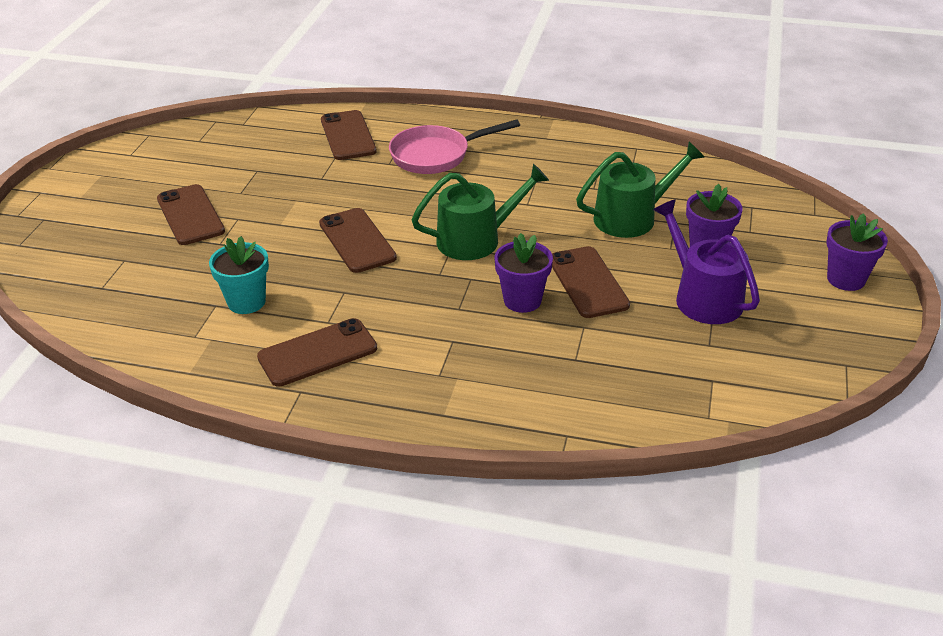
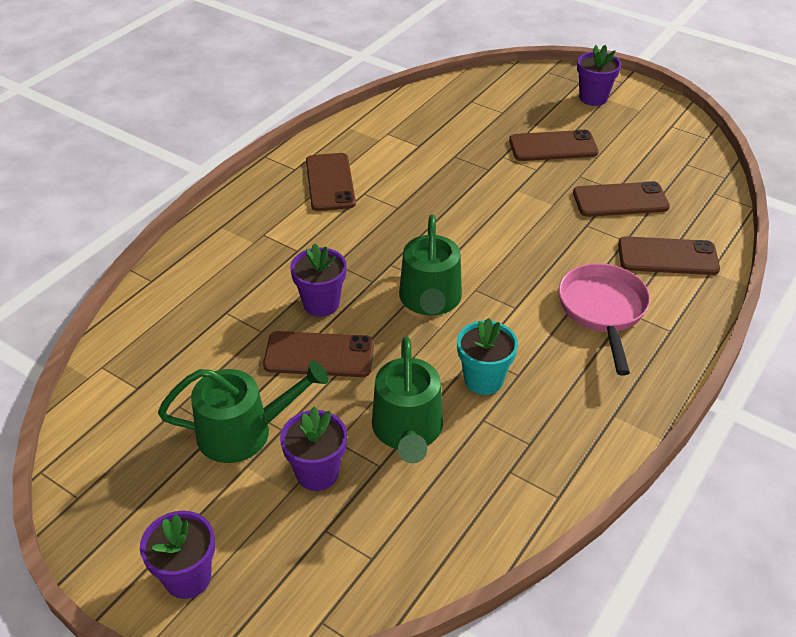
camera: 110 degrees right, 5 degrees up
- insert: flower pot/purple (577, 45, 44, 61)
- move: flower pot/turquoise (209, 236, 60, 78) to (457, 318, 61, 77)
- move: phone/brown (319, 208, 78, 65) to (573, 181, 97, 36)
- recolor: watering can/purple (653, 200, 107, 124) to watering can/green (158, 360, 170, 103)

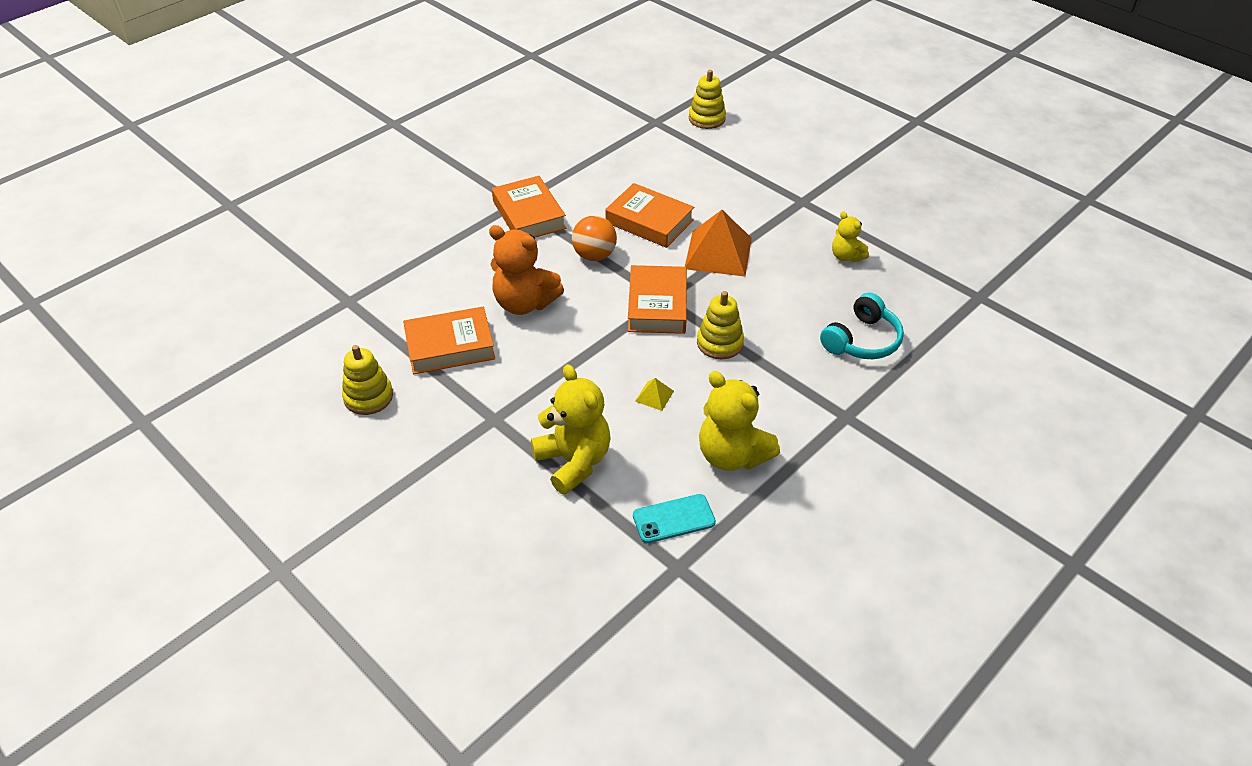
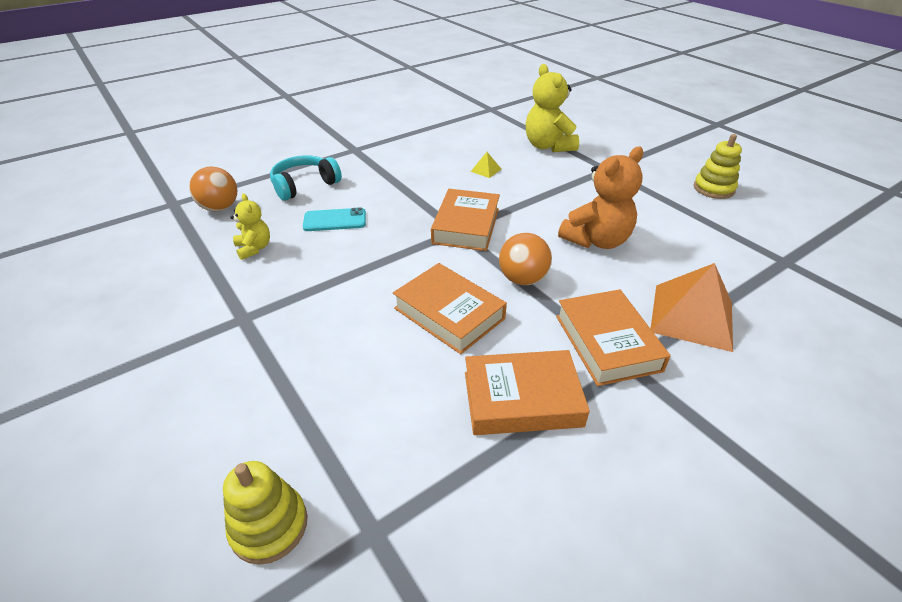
camera: 170 degrees left, 5 degrees down
- delete: stacking toy/yellow (697, 291, 47, 68)
- delete: teddy bear/yellow (699, 371, 81, 100)
- insert: ball/orange (189, 166, 49, 46)
- move: book/orange (403, 307, 92, 67) to (465, 350, 125, 85)
- move: phone/turquoise (633, 494, 83, 49) to (303, 207, 63, 24)
- move: pyramid/orange (685, 210, 67, 67) to (651, 263, 82, 89)
- rotate: teddy bear/orange (489, 225, 75, 90) = (558, 147, 85, 102) 105 degrees clockwise

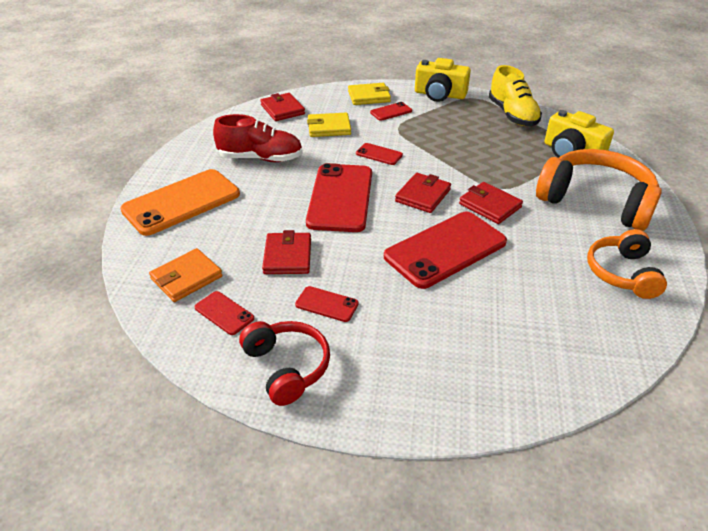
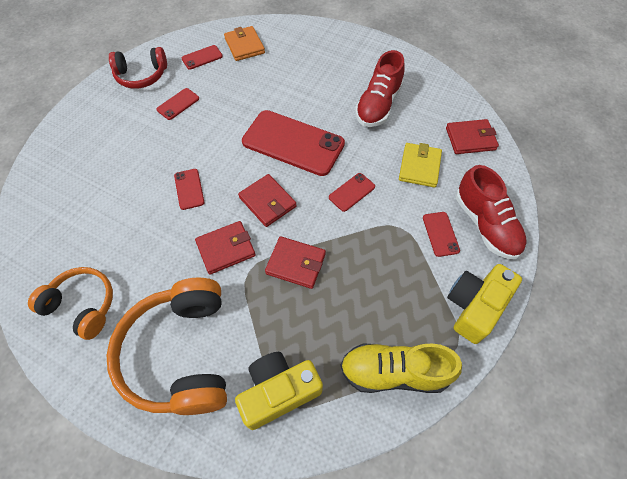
camera: 110 degrees right, 20 degrees up
- delete: phone/orange (120, 169, 120, 67)
- move: wallet/red (262, 230, 49, 44) to (265, 236, 61, 53)
- replace: wallet/yellow (348, 83, 43, 22) to shoe/red (456, 165, 71, 94)
- rotate: headphones/orange (536, 149, 126, 82) = (106, 278, 121, 137) 120 degrees clockwise
- resize: phone/red (384, 212, 123, 77) = (174, 169, 31, 41) x0.45

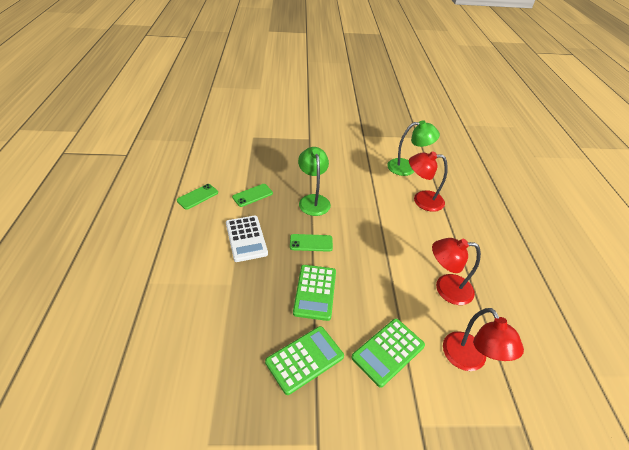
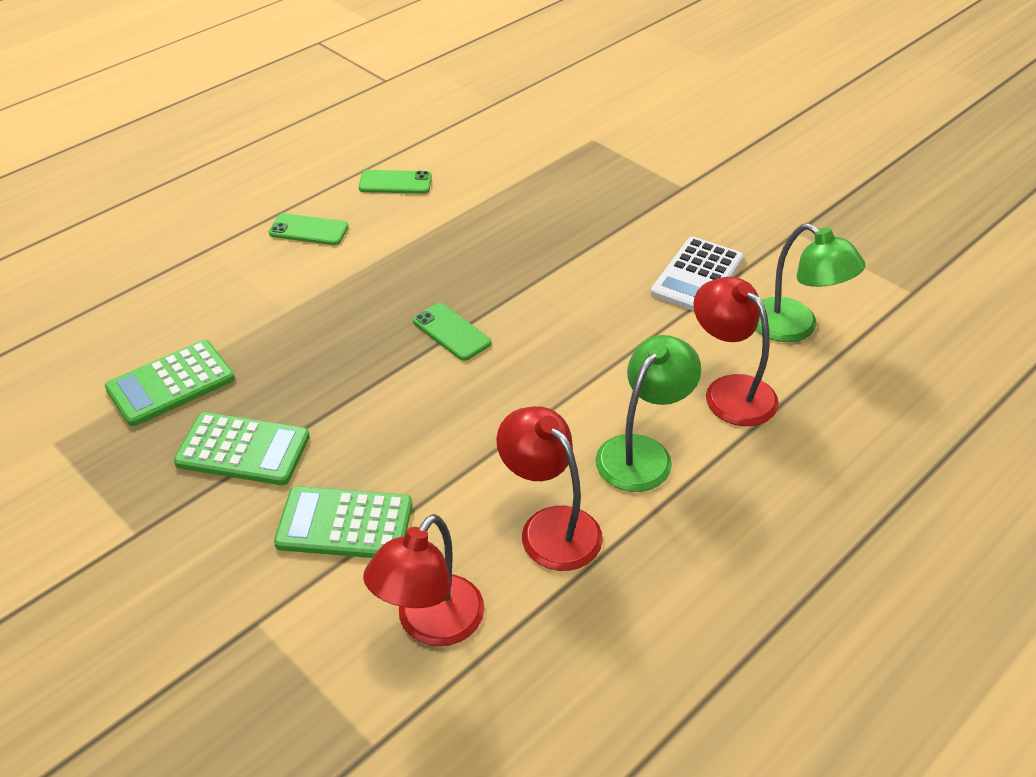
camera: 50 degrees right, 0 degrees up
- move: calculator/white (226, 216, 42, 46) to (651, 237, 93, 74)
- move: phone/green (232, 184, 41, 23) to (269, 213, 79, 32)
- move: calculator/green (293, 265, 43, 56) to (105, 340, 130, 86)
- move: lamp/green (298, 147, 33, 69) to (596, 335, 105, 157)

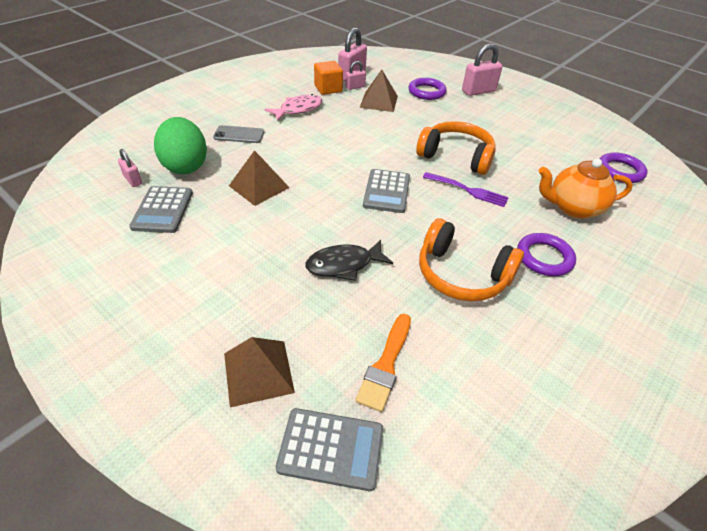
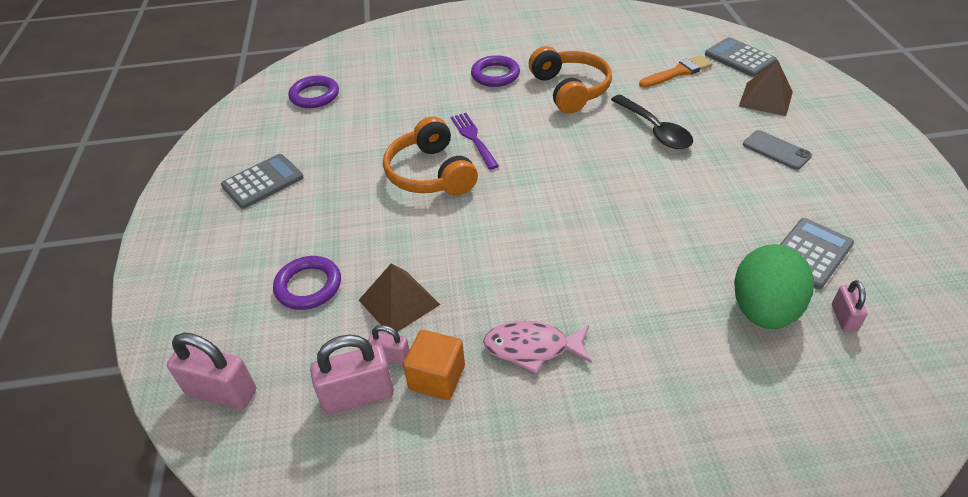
camera: 135 degrees left, 0 degrees up
- delete: pyramid/brown (229, 150, 61, 56)
- delete: teapot/orange (538, 159, 95, 60)
- move: phone/grey (213, 125, 51, 18) to (743, 130, 69, 40)
- move: calculator/grey (363, 169, 47, 44) to (221, 154, 82, 55)
- move: padlock/pink (462, 43, 40, 53) to (167, 332, 89, 78)
- replace: fish/black (306, 240, 87, 41) to spoon/black (611, 95, 82, 54)

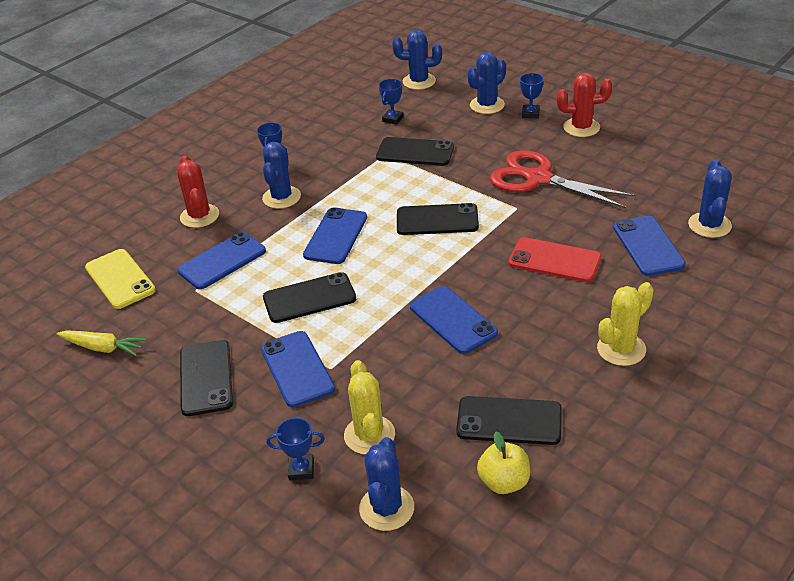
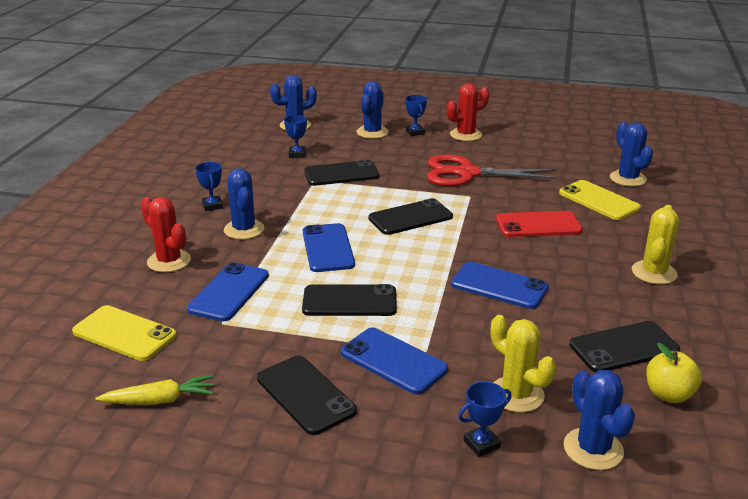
camera: 30 degrees left, 10 degrees down
- recolor: phone/blue (613, 216, 73, 60) to phone/yellow (559, 180, 82, 40)
- rotate: phone/black (263, 272, 93, 51) = (302, 284, 95, 32) 45 degrees clockwise

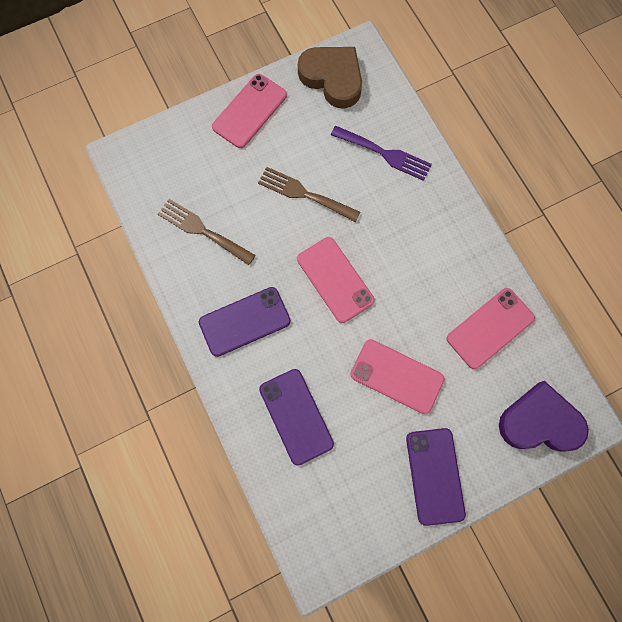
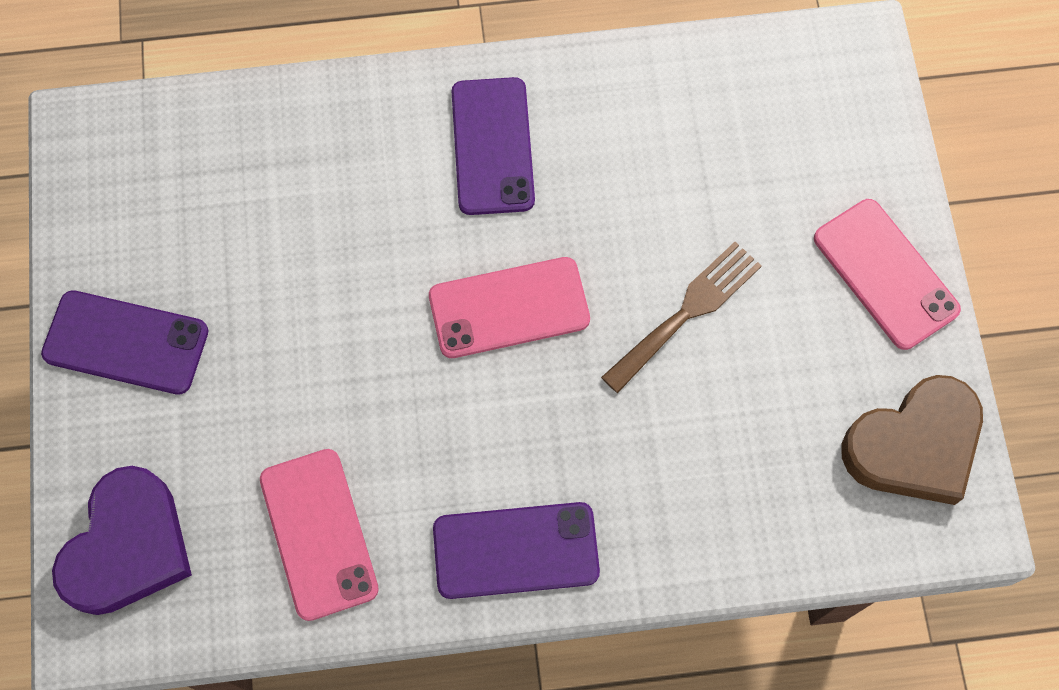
camera: 110 degrees right, 5 degrees down
- delete: fork/brown (158, 199, 98, 66)
- delete: fork/purple (331, 126, 101, 55)
- delete: phone/pink (350, 339, 95, 75)
- move: phone/purple (259, 369, 75, 97) to (433, 502, 167, 97)

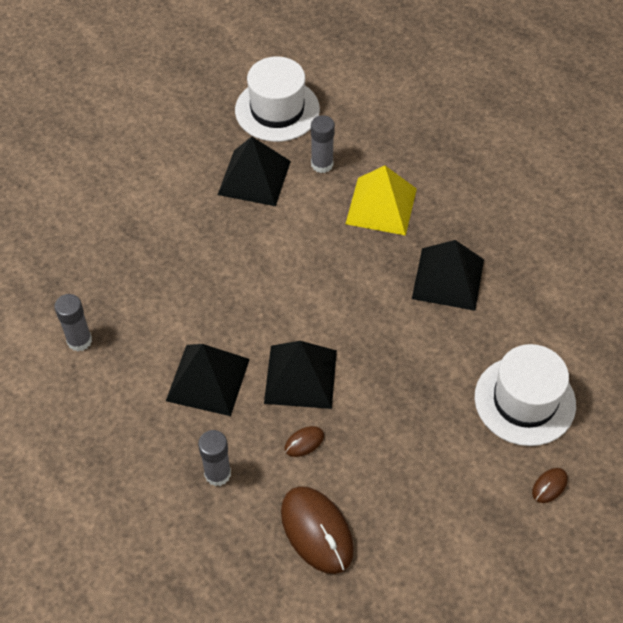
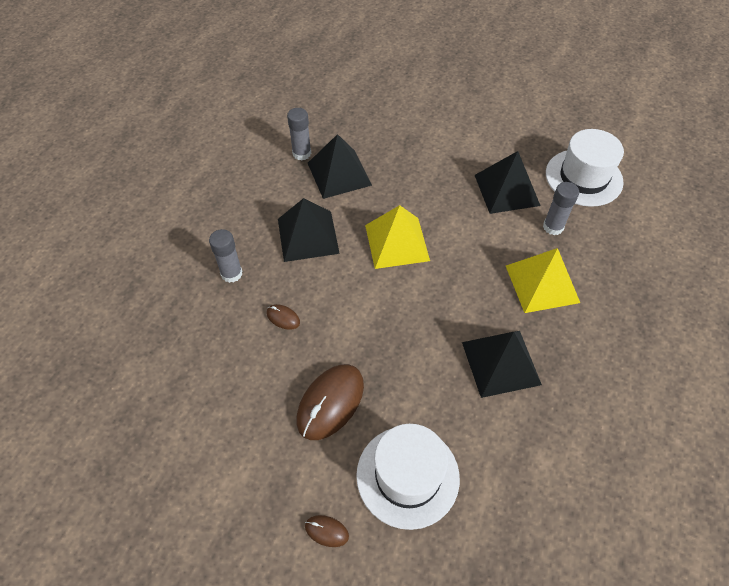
camera: 65 degrees right, 0 degrees up
- insert: pyramid/yellow (365, 205, 65, 64)
- move: pyramid/black (264, 341, 73, 68) to (308, 134, 64, 65)
- move: mouse/brown (281, 486, 73, 88) to (297, 364, 67, 76)

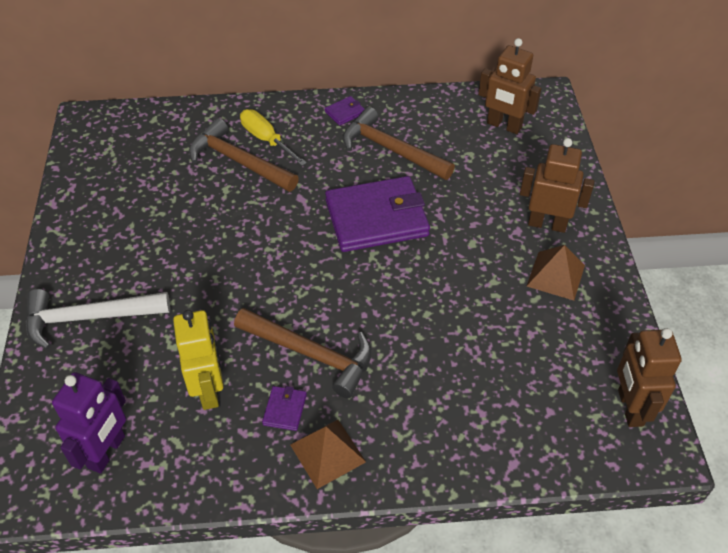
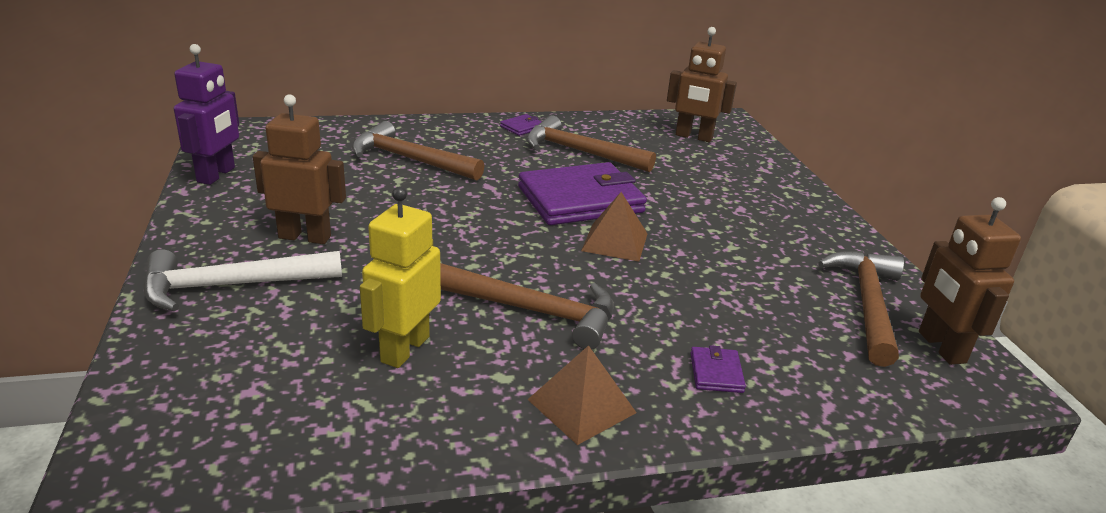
camera: 10 degrees left, 20 degrees down
- delete: screwdriver/yellow (240, 109, 67, 57)
- insert: hammer/brown (818, 251, 86, 116)
- move: robot/purple (52, 372, 74, 101) to (174, 44, 65, 141)
- move: wallet/purple (262, 386, 45, 45) to (691, 345, 55, 48)
- move: robot/brown (520, 138, 74, 95) to (253, 94, 93, 150)
- move: pyramid/brown (527, 245, 58, 55) to (581, 192, 67, 70)
- rotate: robot/yellow (173, 310, 51, 100) = (360, 187, 81, 181) 135 degrees counterclockwise

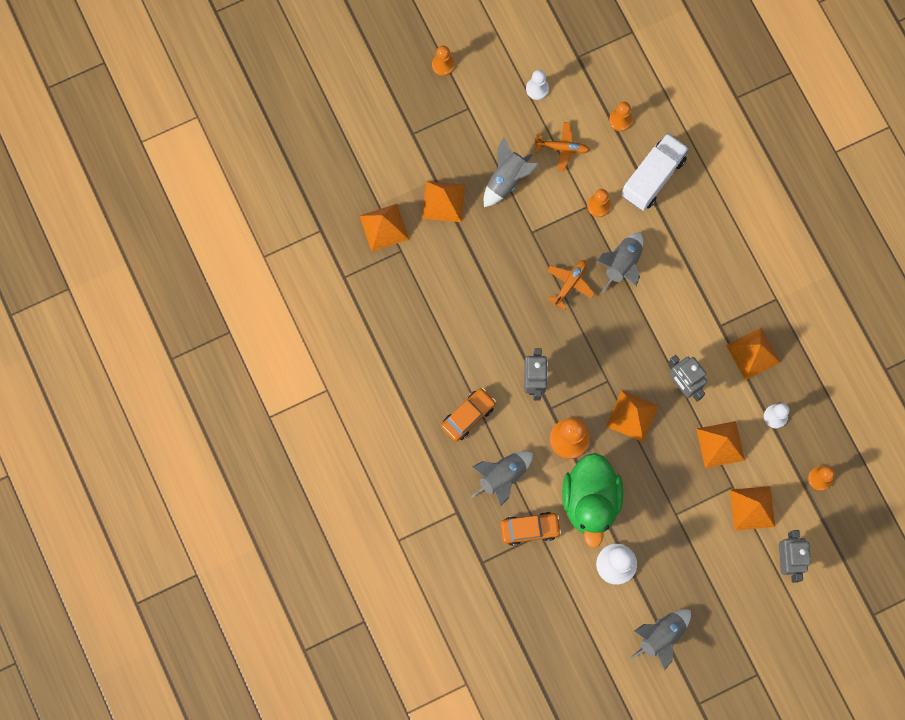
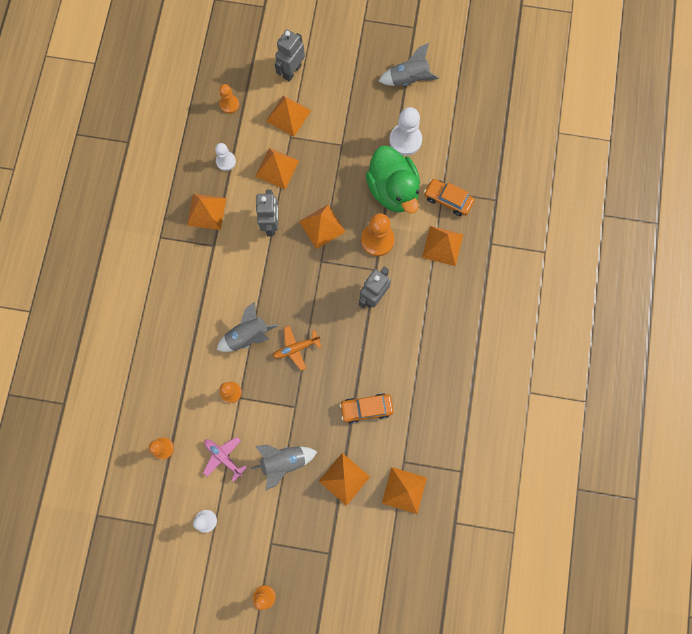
camera: 145 degrees left, 0 degrees up
- delete: truck/white (621, 133, 68, 78)
- move: car/orange (441, 388, 55, 53) to (340, 393, 54, 31)
- replace: rocket/grey (471, 451, 62, 56) to pyramid/orange (422, 226, 41, 40)
- recolor: plane/orange (534, 122, 56, 50) to plane/pink (203, 437, 44, 45)
- rotate: duck/green (562, 453, 61, 95) = (366, 146, 54, 67) 120 degrees clockwise

